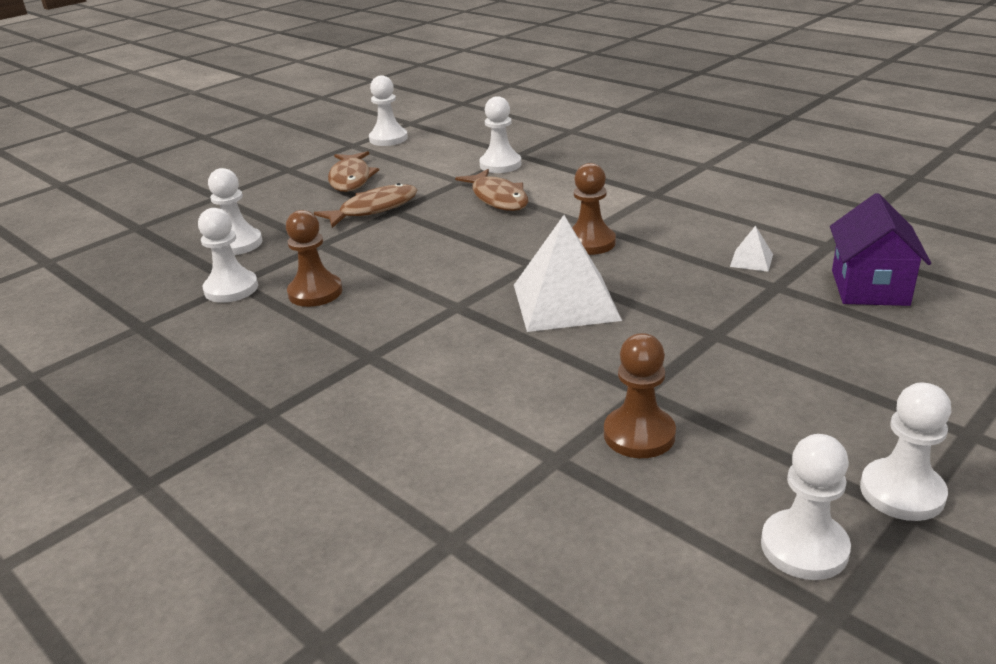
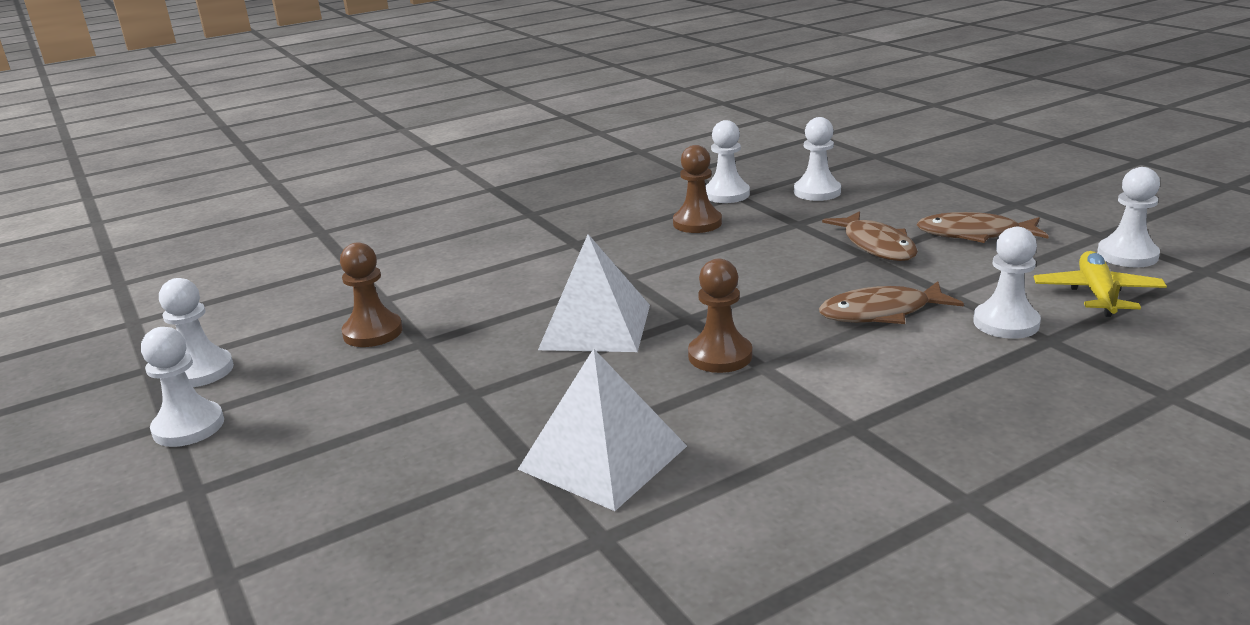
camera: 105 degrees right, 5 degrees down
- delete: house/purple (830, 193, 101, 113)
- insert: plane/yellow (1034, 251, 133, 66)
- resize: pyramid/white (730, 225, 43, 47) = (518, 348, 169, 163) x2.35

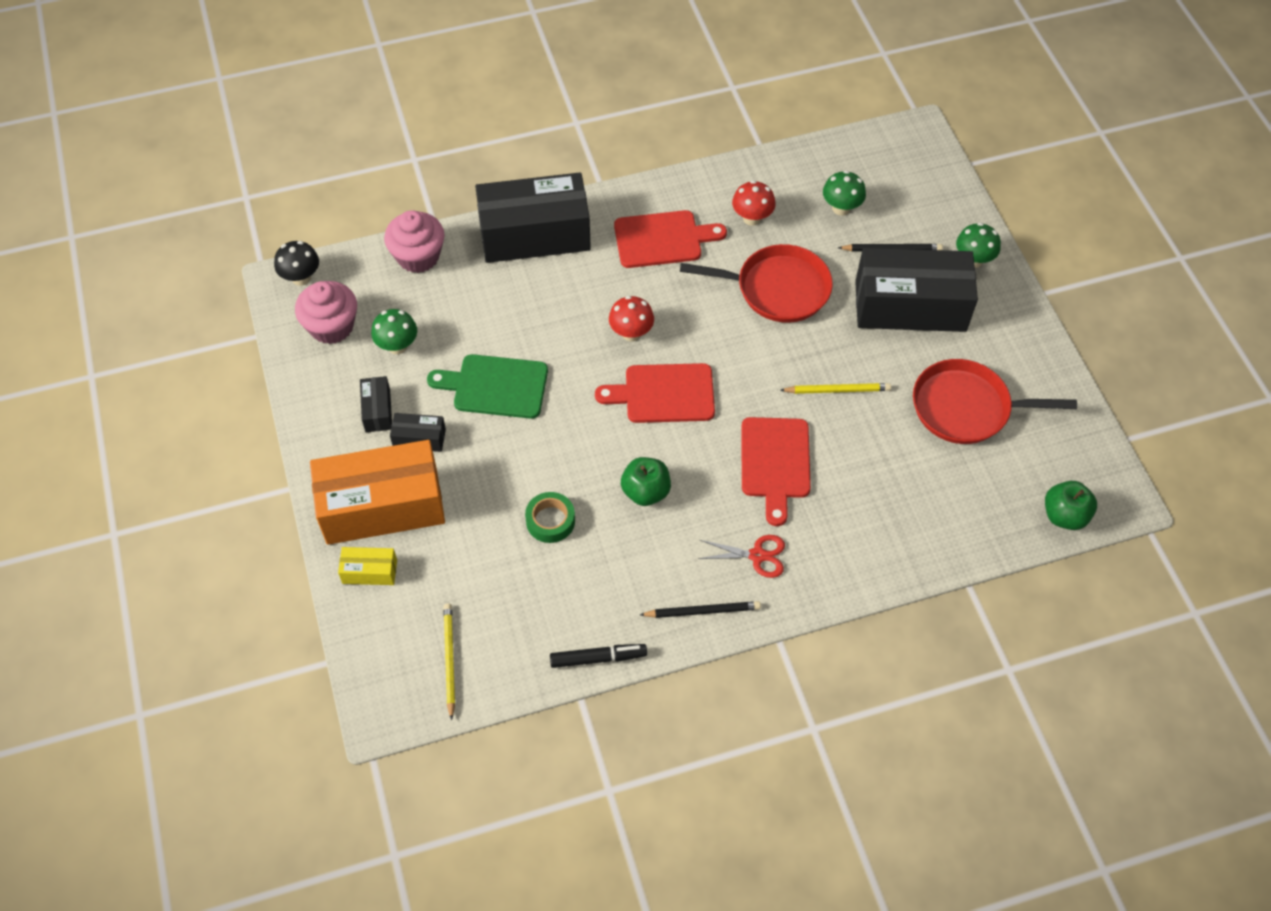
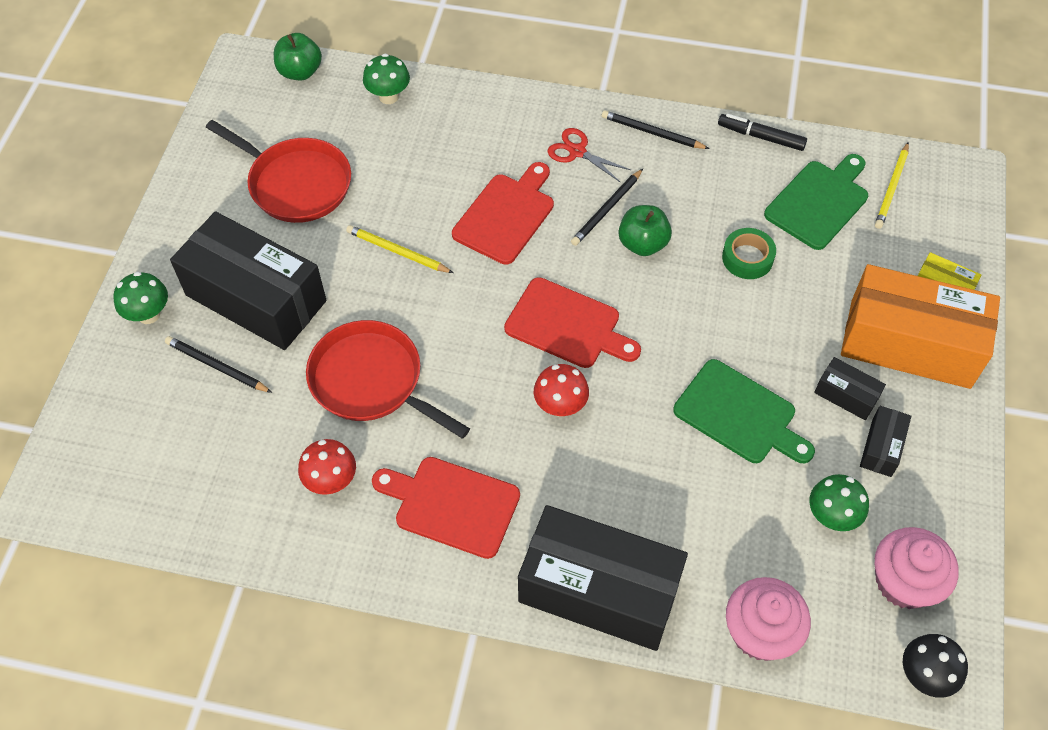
camera: 150 degrees left, 0 degrees up
- insert: pencil/black (571, 169, 72, 77)
- insert: cutting board/green (764, 154, 104, 96)
- move: mushroom/green (823, 170, 43, 46) to (363, 54, 47, 50)

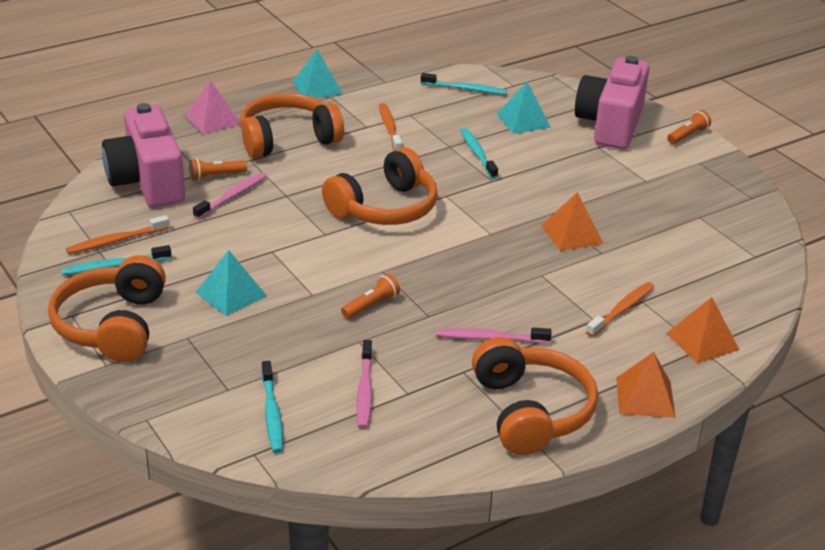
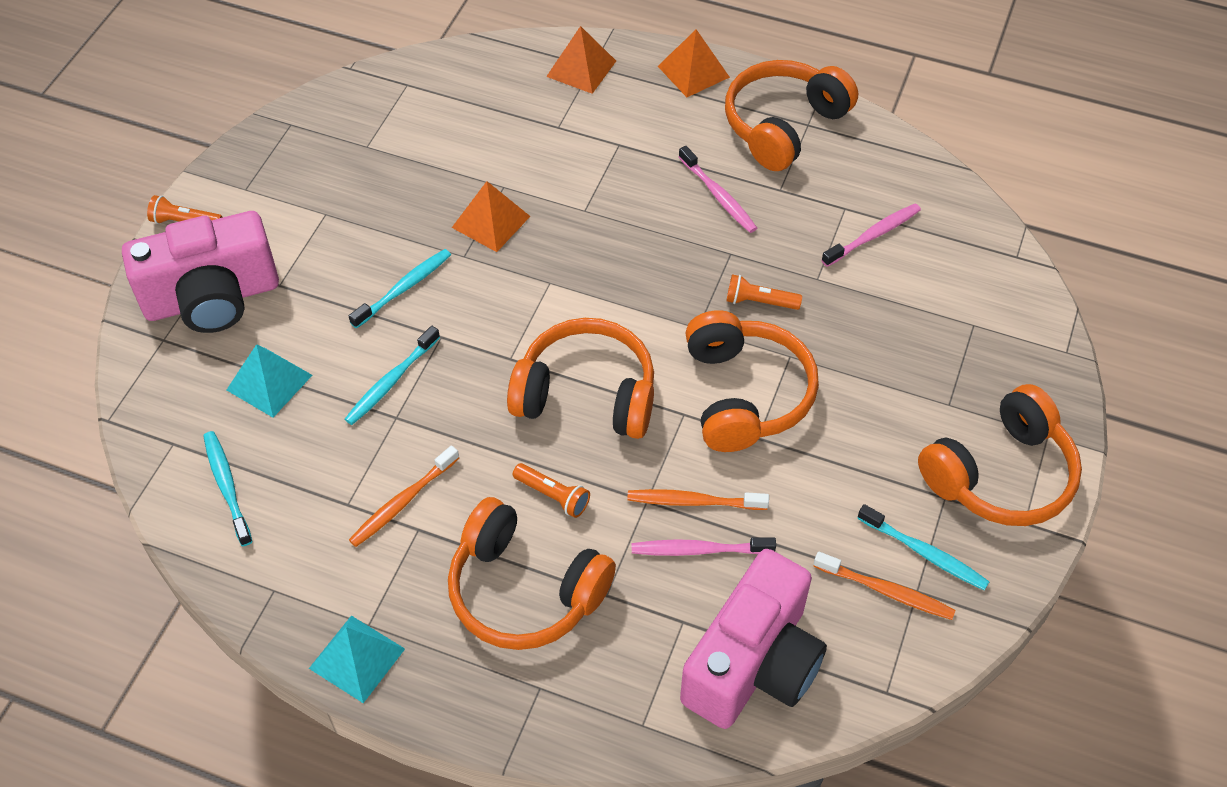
camera: 125 degrees left, 20 degrees up
- delete: pyramid/pink (185, 80, 55, 54)
- delete: pyramid/turquoise (195, 250, 72, 66)
- insert: headphones/orange (686, 310, 133, 142)
- move: flashlight/orange (189, 158, 58, 23) to (513, 463, 77, 55)
- move: toothbrush/turquoise (262, 361, 21, 92) to (349, 249, 102, 80)
- move: toothbrush/orange (586, 282, 68, 55) to (627, 489, 142, 21)

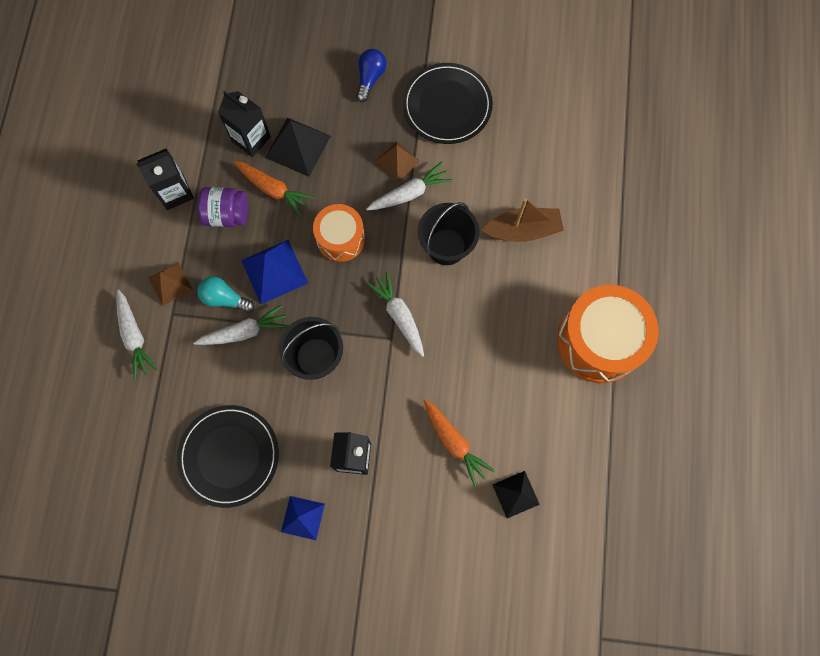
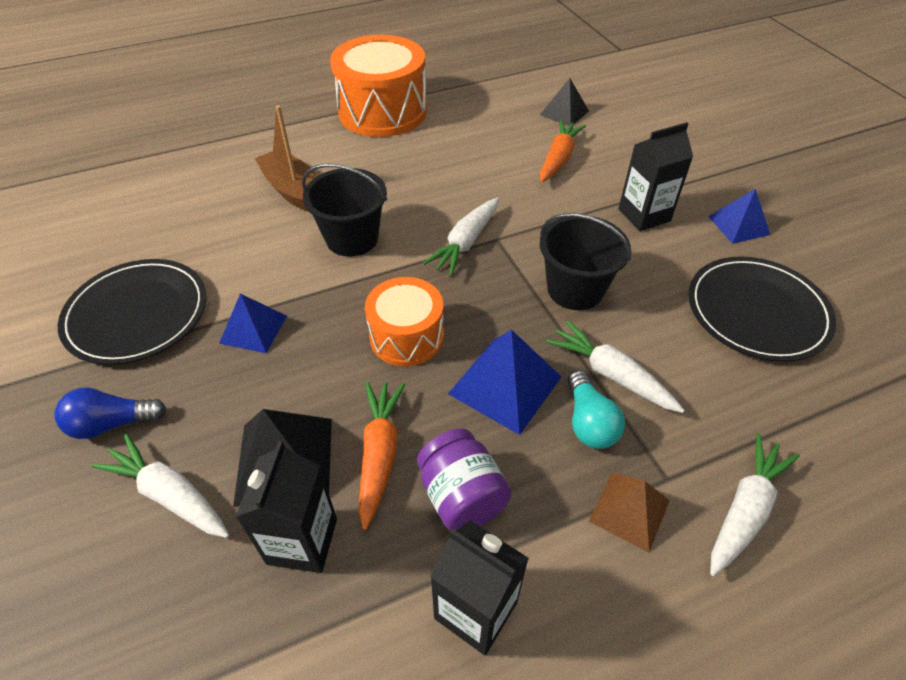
camera: 120 degrees left, 25 degrees down
- move: carrot/white (366, 162, 86, 48) to (92, 434, 137, 104)
- recolor: pyramid/brown (375, 141, 45, 41) to pyramid/blue (219, 294, 68, 59)

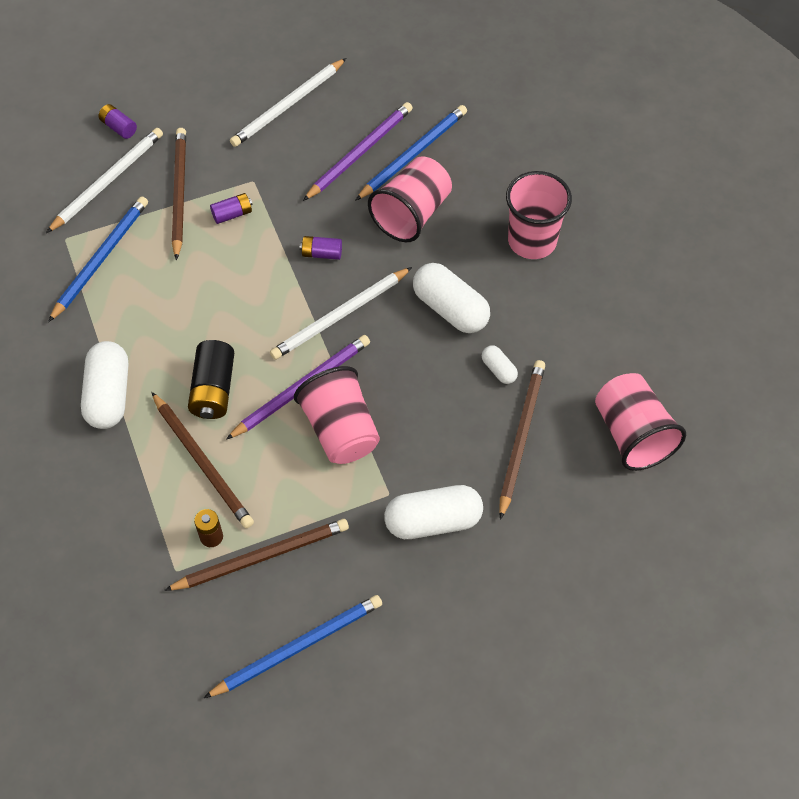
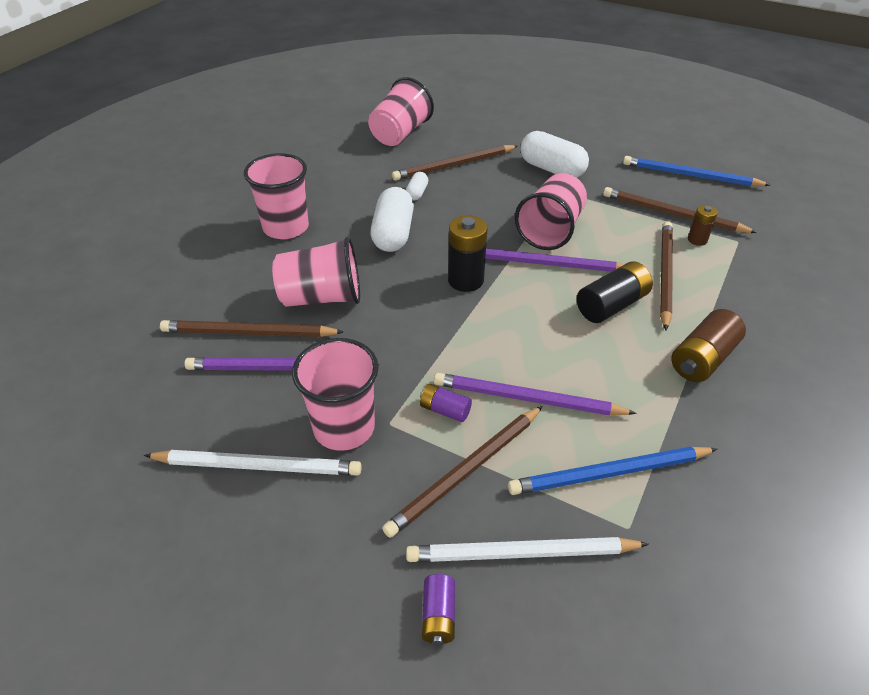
camera: 130 degrees left, 15 degrees down
- delete: battery/purple (300, 236, 42, 24)
- insert: cup/pink (292, 338, 87, 113)
- insert: pencil/purple (434, 373, 203, 42)
- replace: capsule/white (81, 341, 47, 88) to battery/brown (671, 309, 75, 73)
- replace: pencil/white (270, 267, 142, 93) to battery/black (448, 216, 39, 76)
- recolor: pencil/blue (355, 105, 112, 96) to pencil/brown (160, 320, 184, 17)

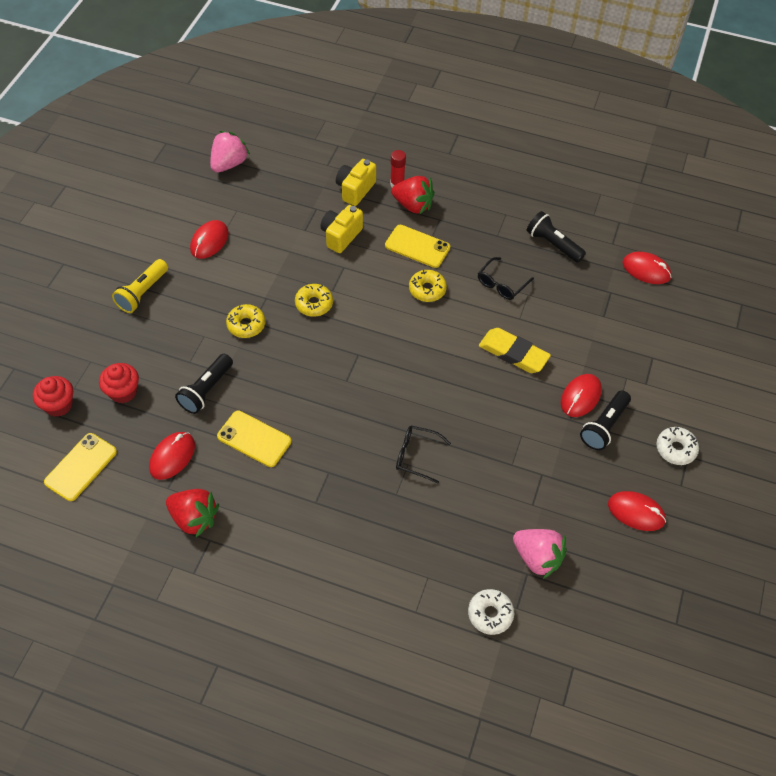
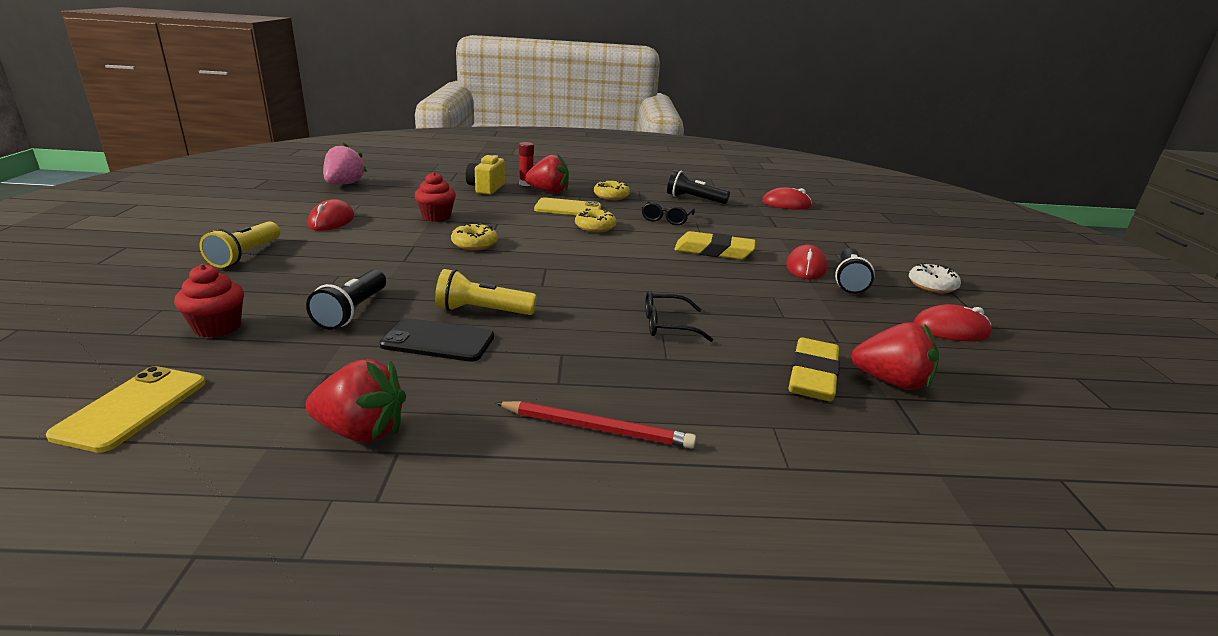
camera: 20 degrees left, 30 degrees down
- delete: mouse/red (149, 432, 46, 48)
- delete: camera/yellow (320, 205, 43, 48)
- delete: donut/white (468, 589, 46, 46)
- insert: flashlight/yellow (435, 269, 102, 46)
- insert: pencil/red (495, 401, 201, 48)
- insert: eraser/yellow (788, 337, 52, 64)
- move: cupcake/red (33, 376, 40, 41) to (414, 172, 42, 50)
- move: donut/yellow (226, 304, 39, 34) to (594, 180, 36, 20)
- recolor: phone/yellow (217, 411, 74, 56) to phone/black (380, 318, 114, 44)
- recolor: strawberry/pink (513, 529, 54, 50) to strawberry/red (851, 322, 88, 68)

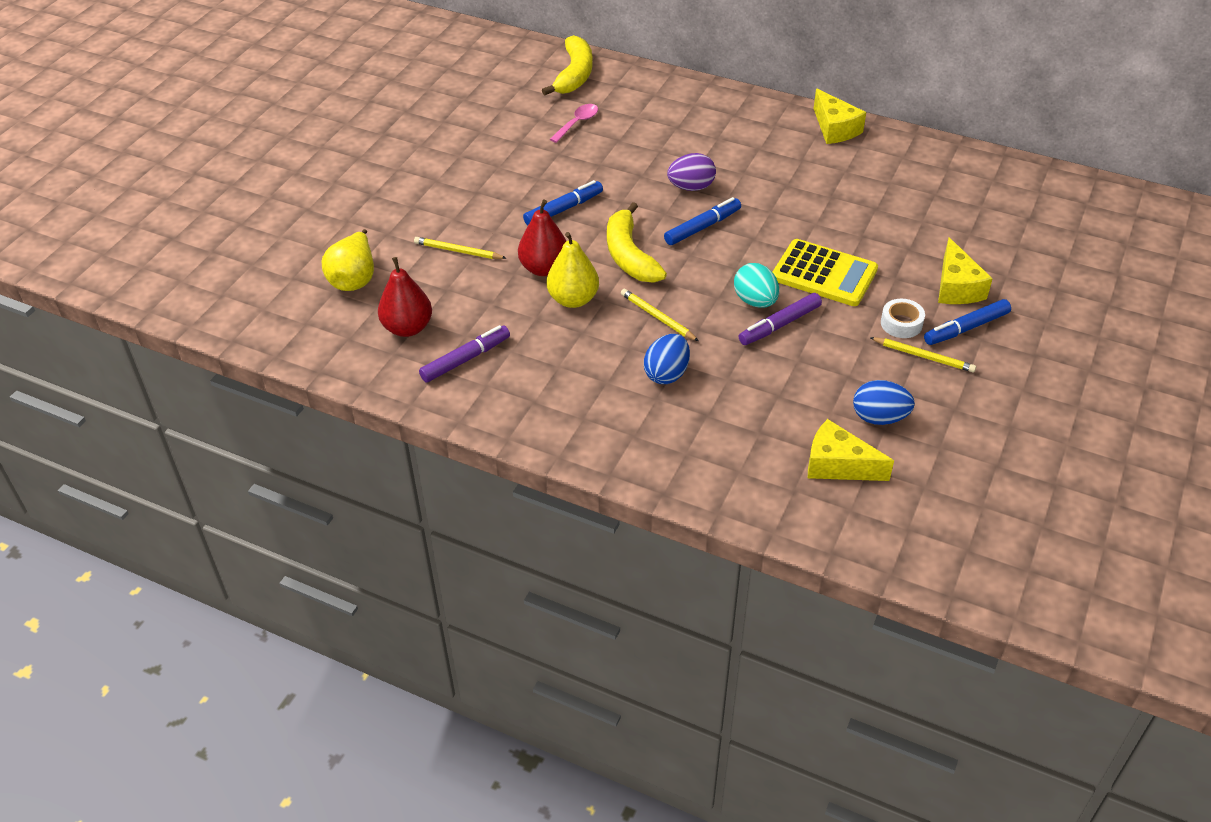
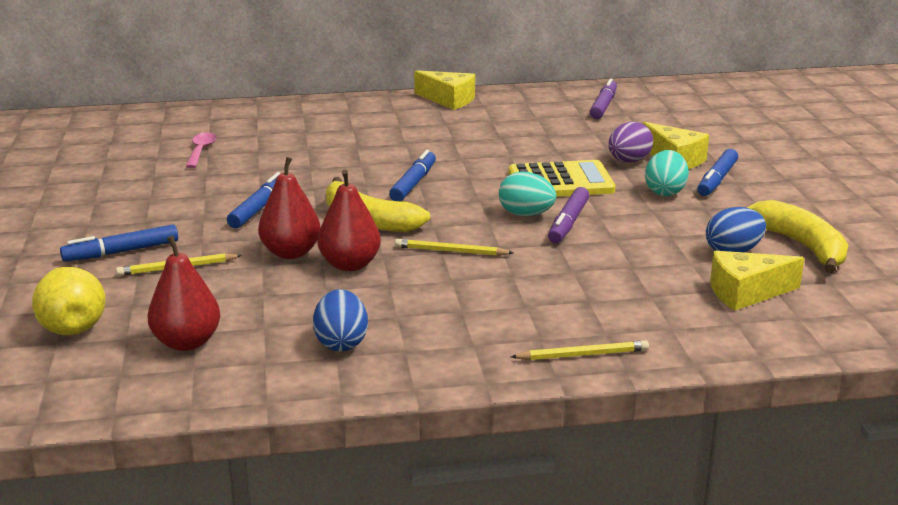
camera: 35 degrees left, 20 degrees down
- insert: marker/blue (60, 224, 118, 38)
- move: marker/purple (419, 325, 91, 57) to (590, 79, 27, 40)
- move: banana/yellow (542, 35, 51, 60) to (746, 200, 102, 73)
- move: egg/blue (644, 334, 46, 50) to (313, 289, 55, 62)
- move: egg/purple (667, 153, 49, 38) to (608, 122, 45, 40)
- move: pencil/yellow (870, 337, 106, 35) to (511, 340, 138, 20)
- replace: tape/white (881, 299, 44, 39) to egg/turquoise (645, 150, 44, 46)
- recolor: pear/yellow (547, 232, 52, 76) to pear/red (318, 170, 63, 101)

